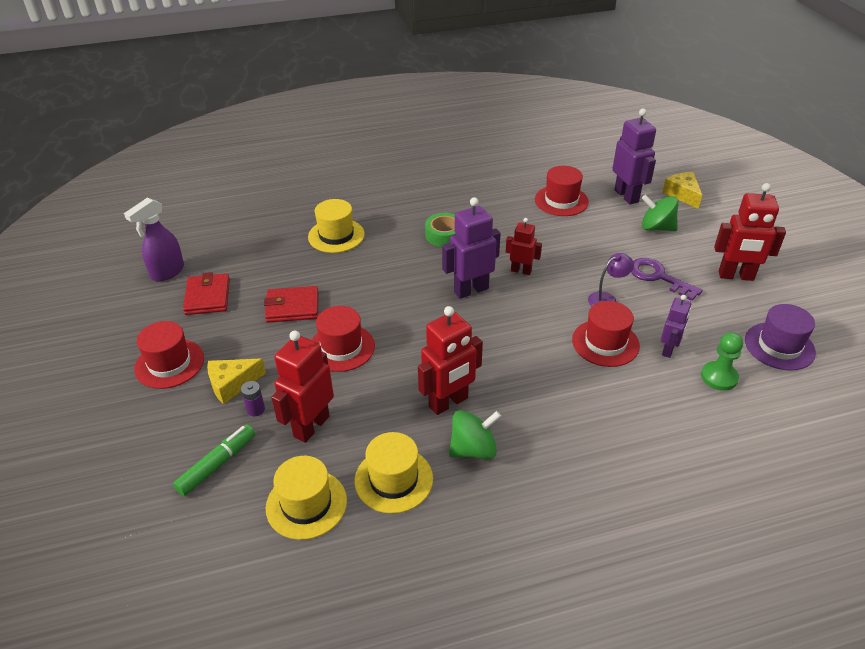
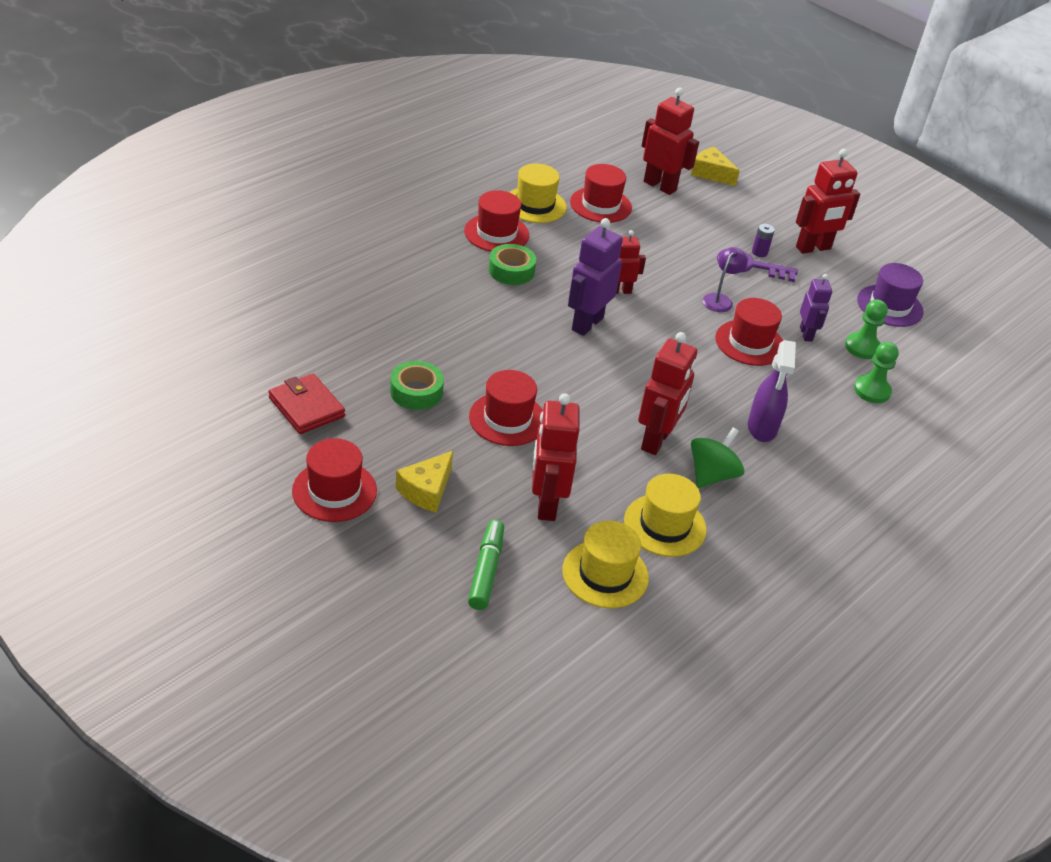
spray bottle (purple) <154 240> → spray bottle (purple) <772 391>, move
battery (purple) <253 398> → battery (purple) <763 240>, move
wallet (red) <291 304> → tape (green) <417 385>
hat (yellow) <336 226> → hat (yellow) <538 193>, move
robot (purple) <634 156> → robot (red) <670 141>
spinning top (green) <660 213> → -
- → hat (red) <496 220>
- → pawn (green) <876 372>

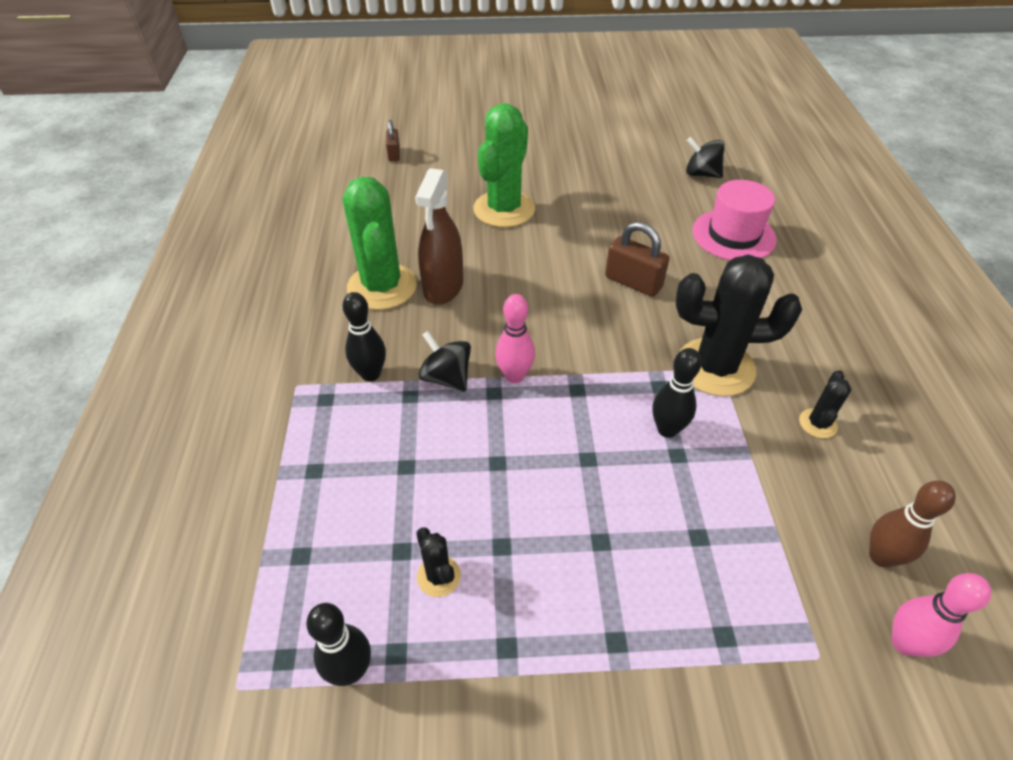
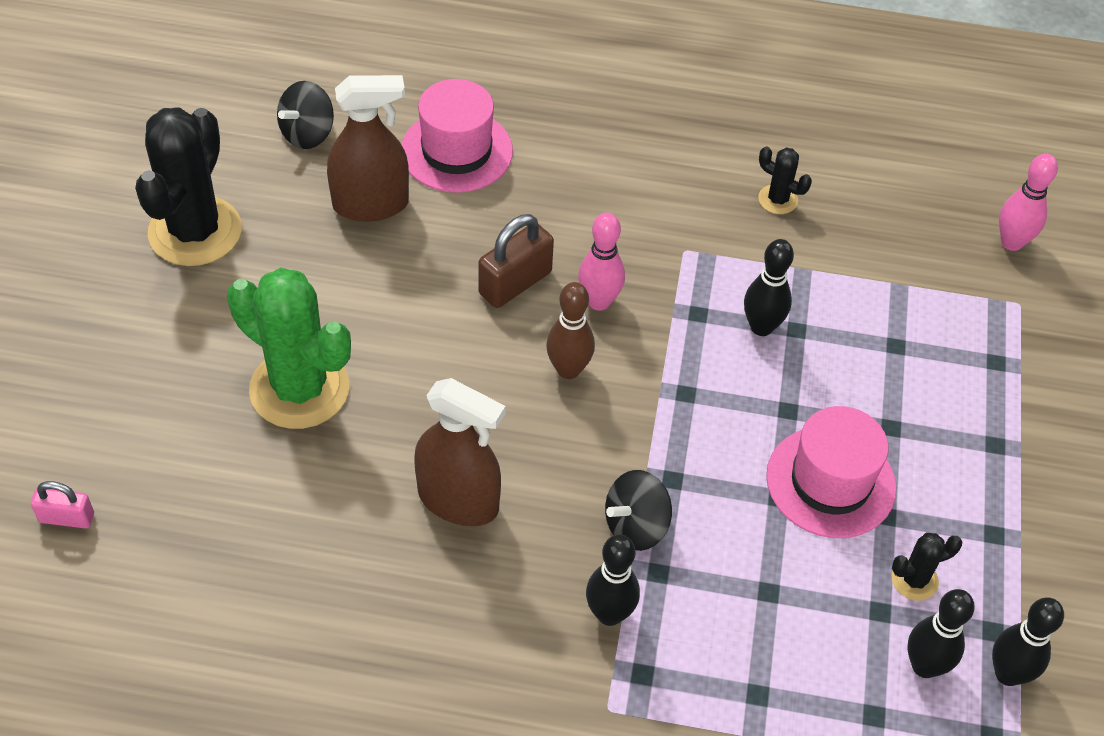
cactus (green) <380 243> → -
padlock (brown) <393 141> → padlock (pink) <62 504>
bowling pin (pink) <515 338> → bowling pin (pink) <601 262>, move
cactus (black) <738 325> → cactus (black) <188 186>, move
bowling pin (brown) <912 524> → bowling pin (brown) <570 330>, move
- → spray bottle (brown) <368 148>
- → hat (pink) <831 472>
- → bowling pin (black) <941 633>

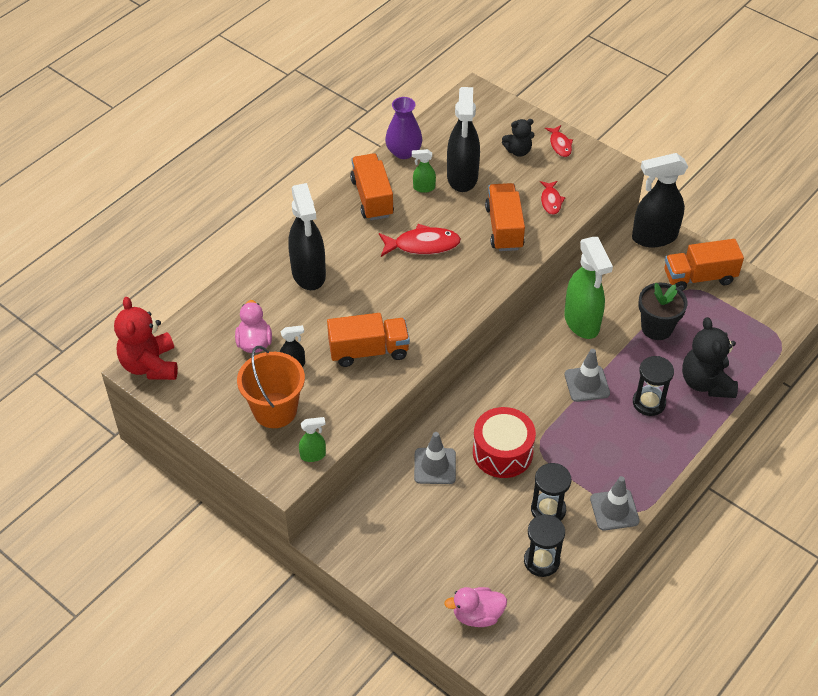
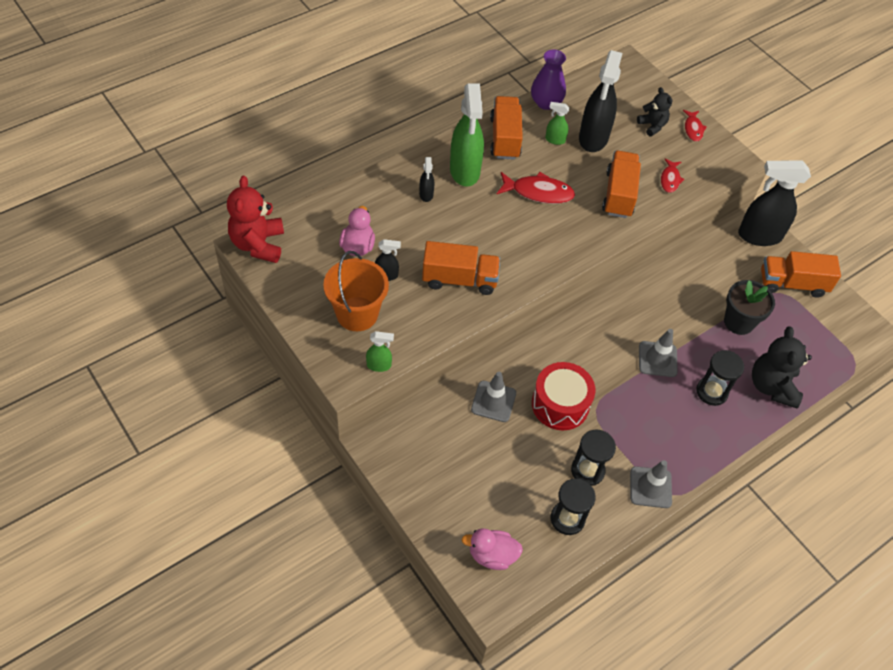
spray bottle (black) <307 236> → spray bottle (black) <426 179>, x0.45
teddy bear (black) <518 138> → teddy bear (black) <655 112>, 120 degrees counterclockwise
spray bottle (green) <588 288> → spray bottle (green) <467 135>, move

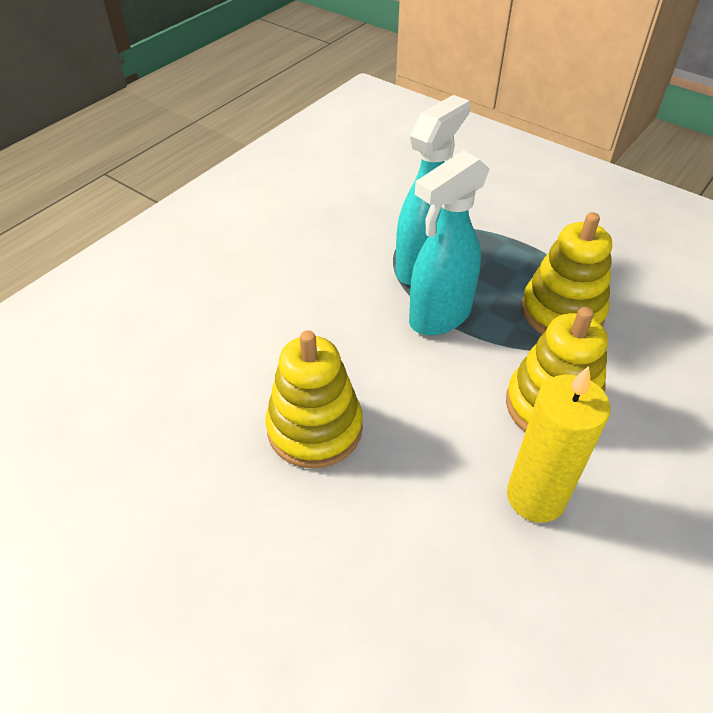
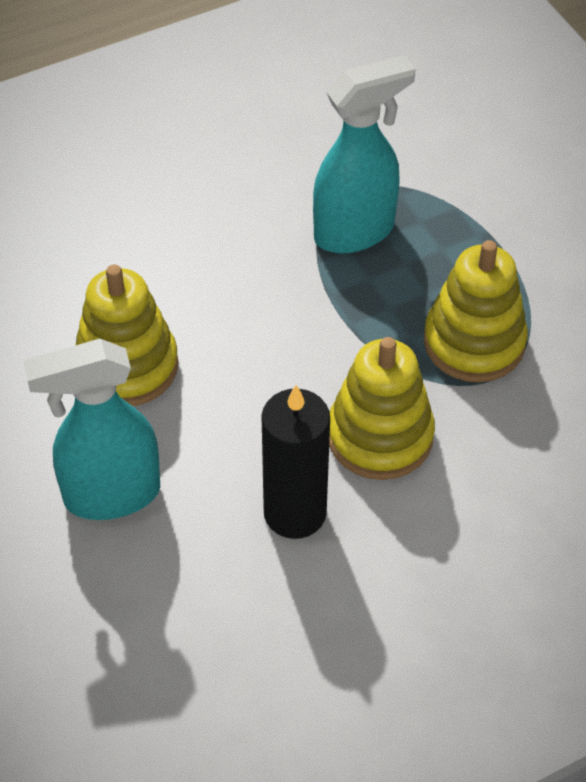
spray bottle (turquoise) <449 242> → spray bottle (turquoise) <91 429>, move
candle (yellow) <558 444> → candle (black) <295 462>

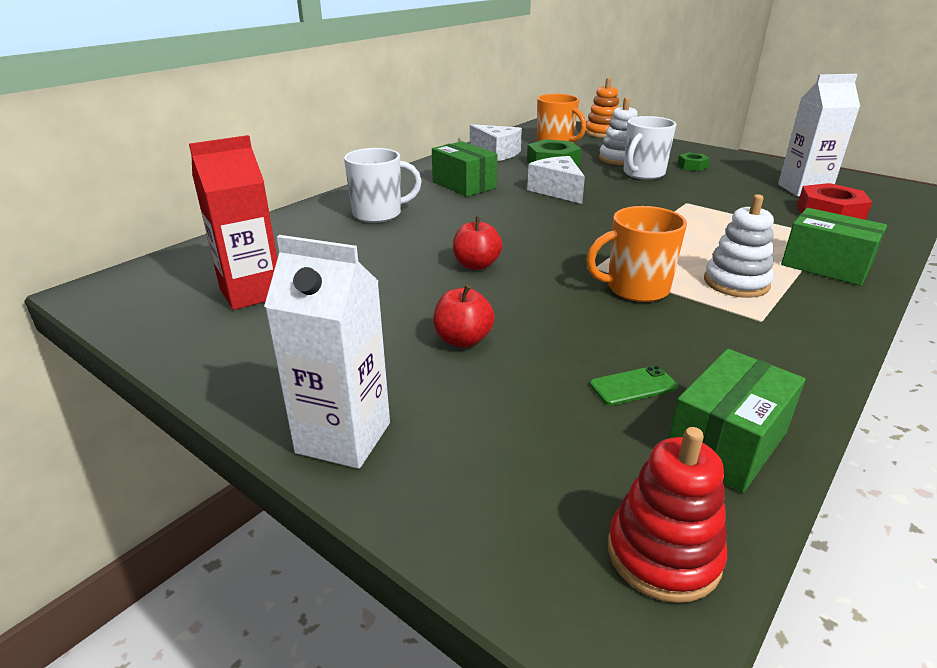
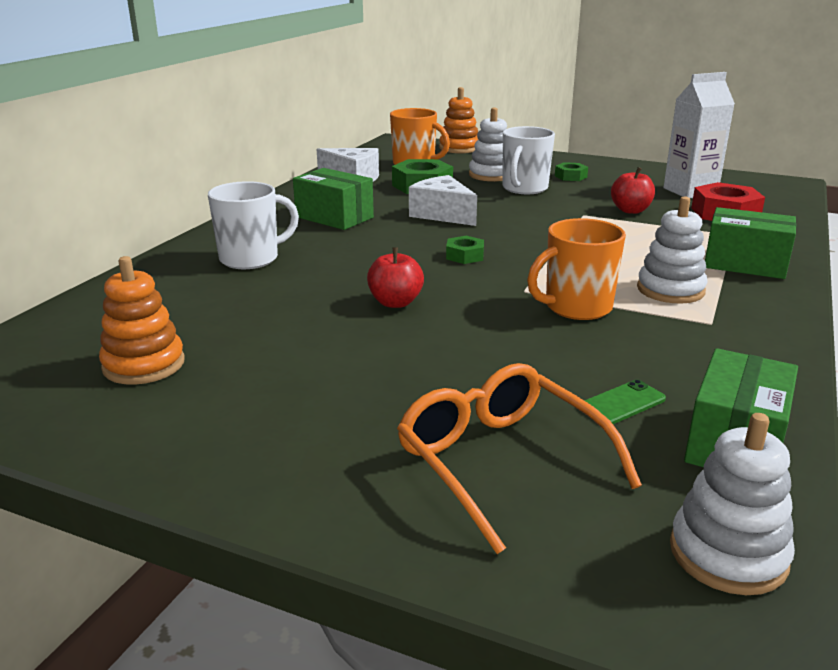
carton (red) <233 222> → stacking toy (orange) <142 320>
carton (white) <327 352> → -
apple (red) <464 316> → apple (red) <633 190>, move
stacking toy (red) <667 515> → stacking toy (white) <732 504>
- → glasses (orange) <519 458>
- → nut (green) <465 250>

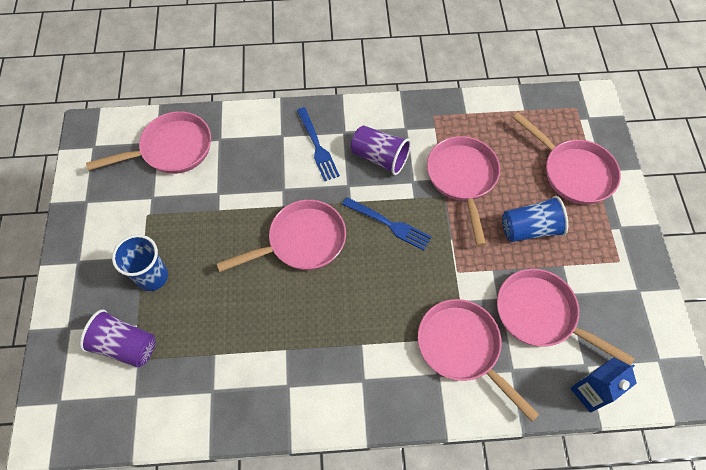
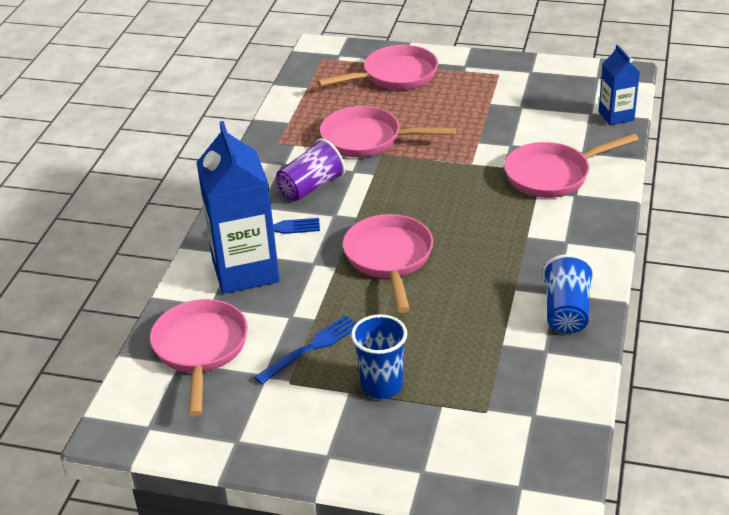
cup (purple) <118 338> → -
fork (blue) <387 224> → fork (blue) <305 349>, move
pan (pink) <565 317> → -
cup (blue) <535 219> → cup (blue) <568 293>, move
- → carton (blue) <238 207>

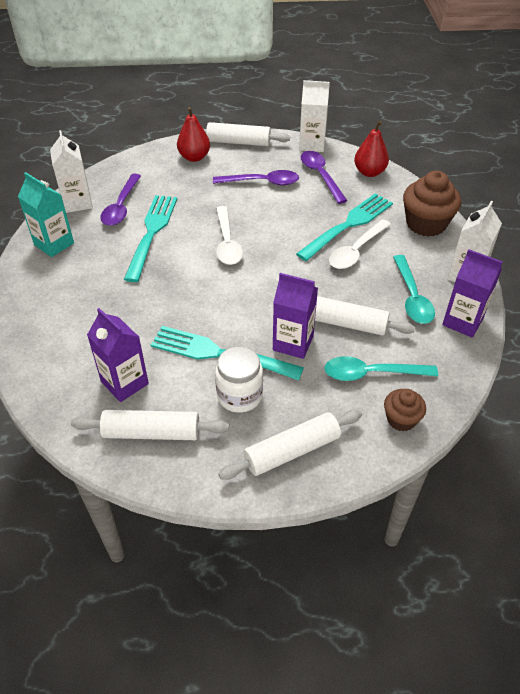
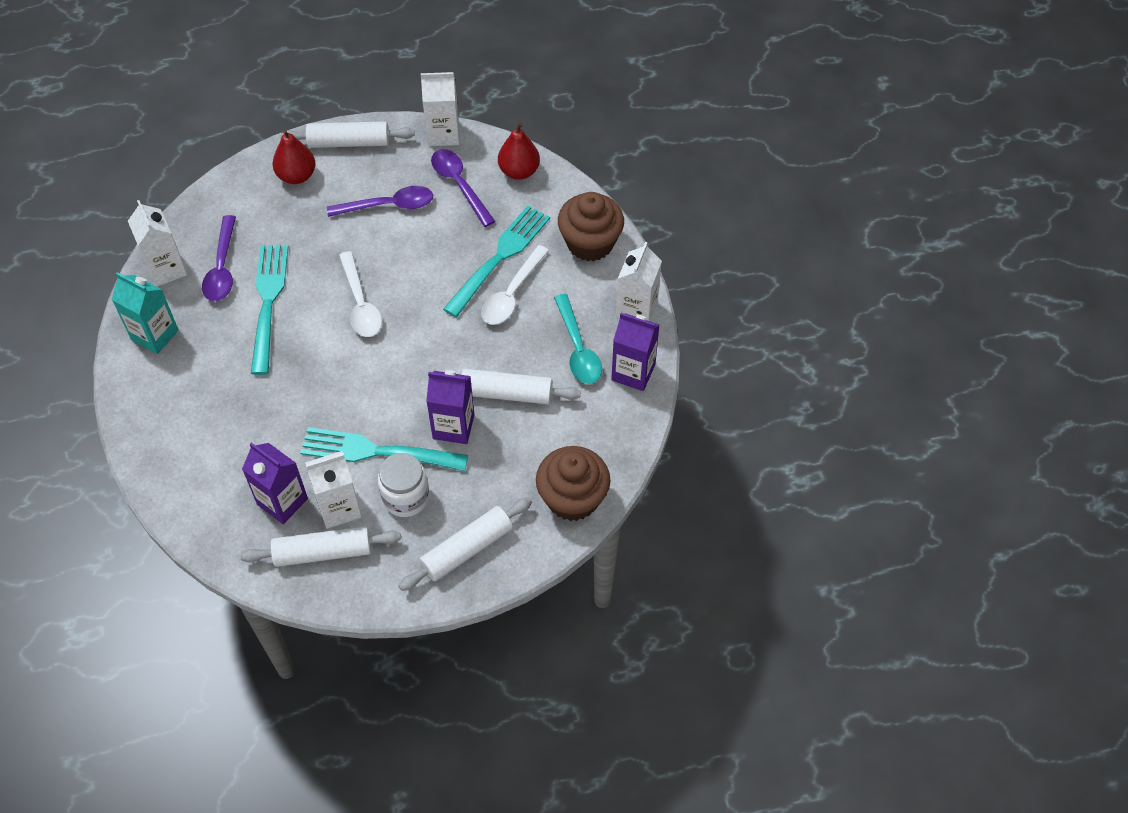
spoon (turquoise) <381 368> → -
cupcake (brown) <405 410> → cupcake (brown) <573 483>, x1.76
- → carton (white) <333 490>

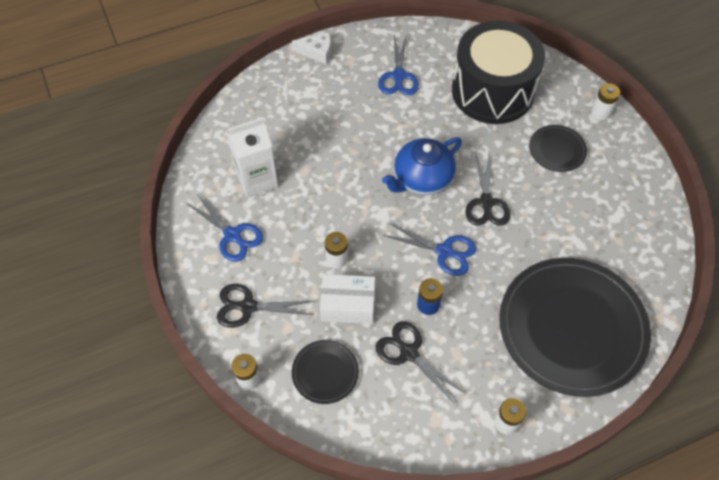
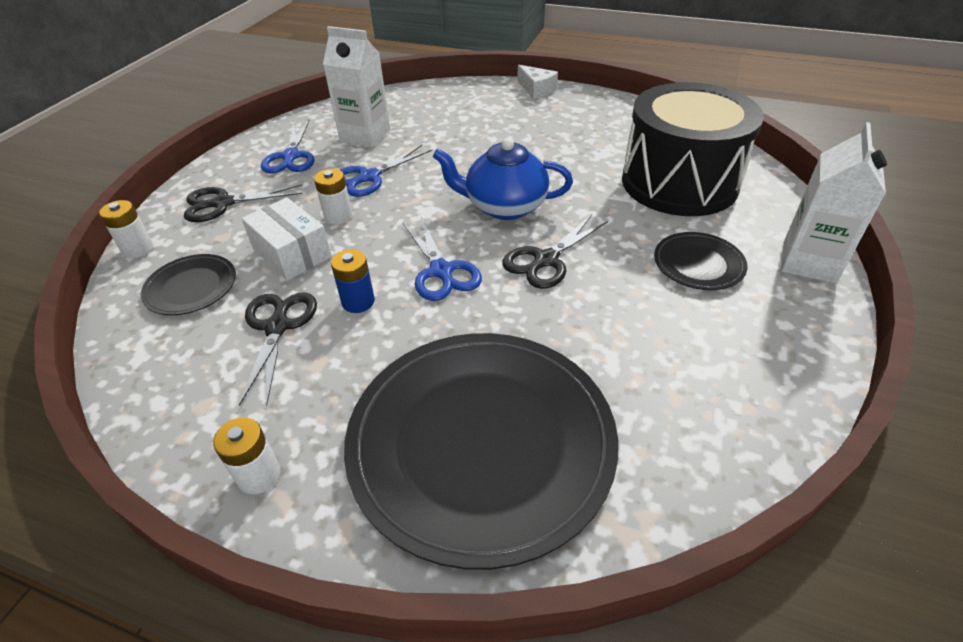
scissors (black) <265 306> → scissors (black) <243 203>, 60 degrees counterclockwise
scissors (blue) <398 64> → scissors (blue) <386 171>, move
battery (white) <605 101> → carton (white) <834 202>

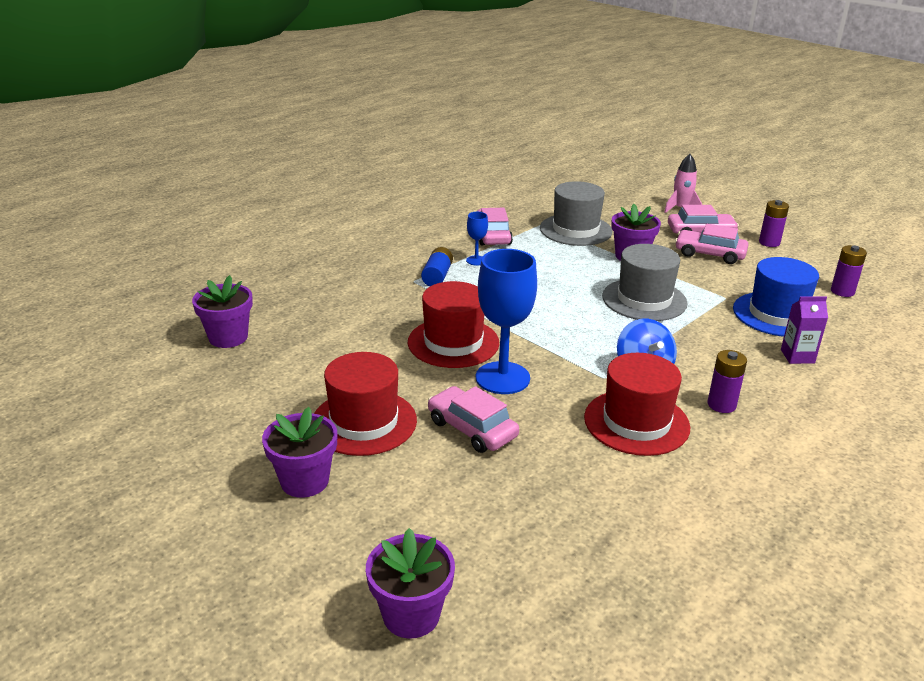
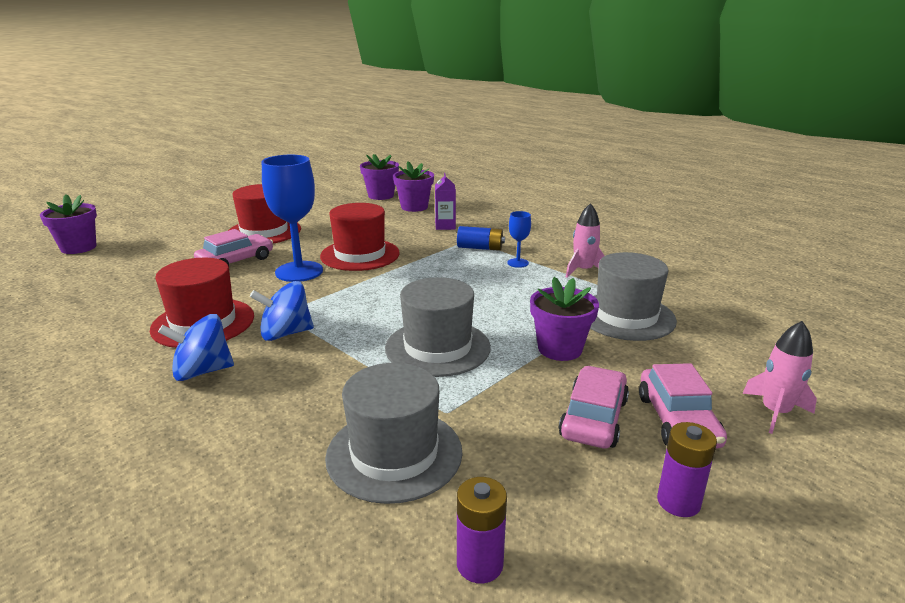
flower pot (purple) <299 452> → flower pot (purple) <413 186>, move
car (pink) <495 226> → rocket (pink) <585 240>
battery (purple) <727 381> → spinning top (blue) <196 347>
hat (blue) <776 297> → hat (grey) <393 433>
carton (purple) <804 330> → carton (purple) <445 201>, move

